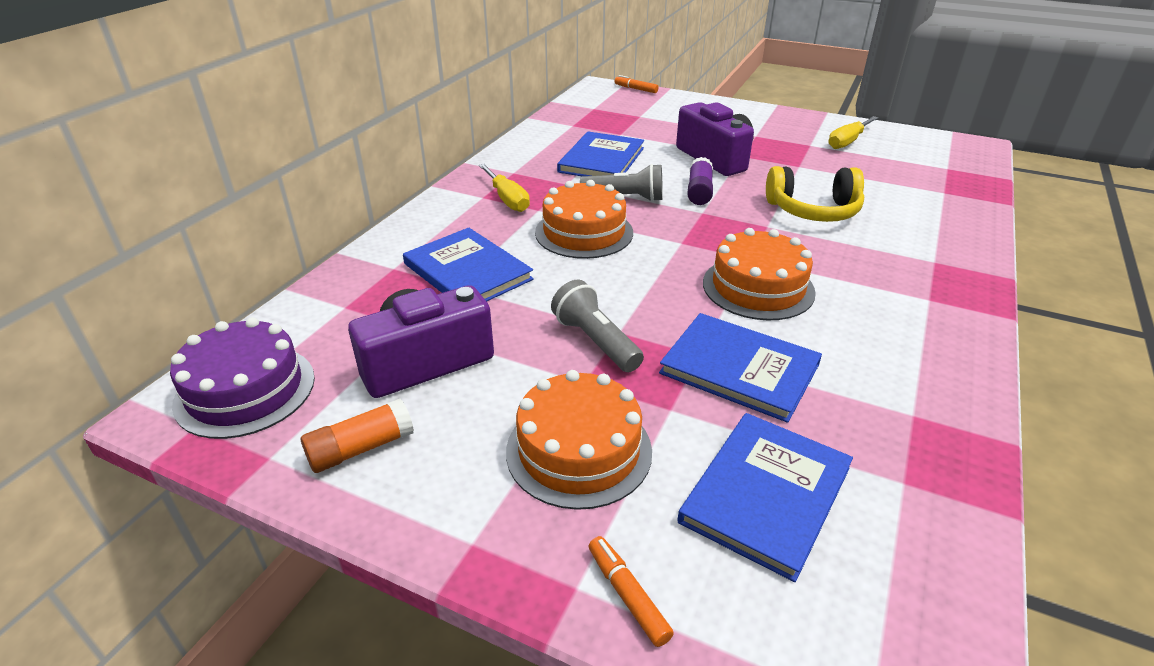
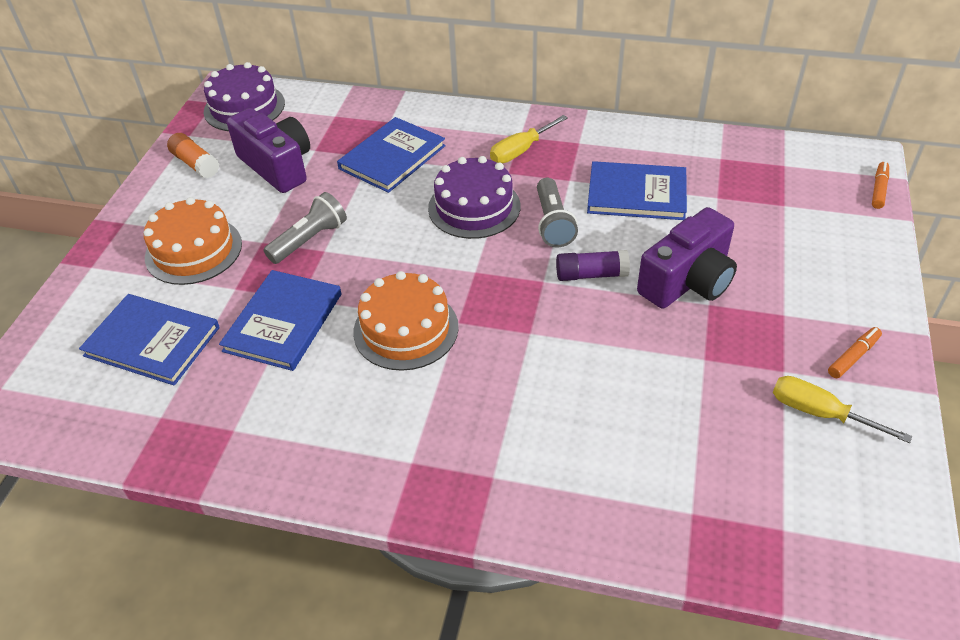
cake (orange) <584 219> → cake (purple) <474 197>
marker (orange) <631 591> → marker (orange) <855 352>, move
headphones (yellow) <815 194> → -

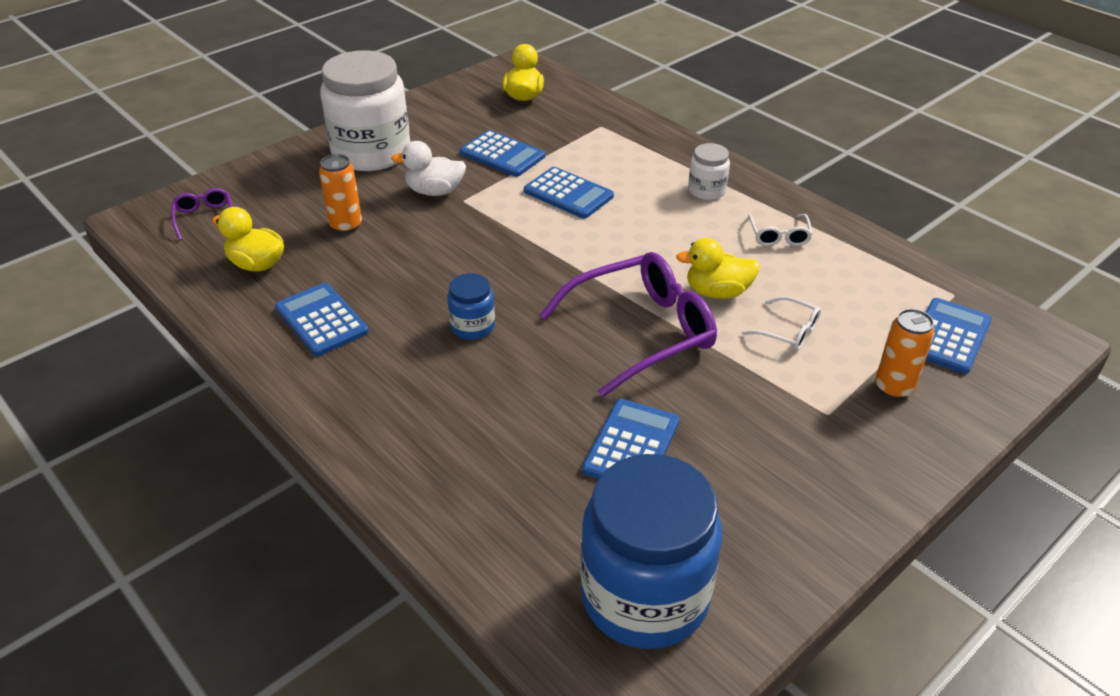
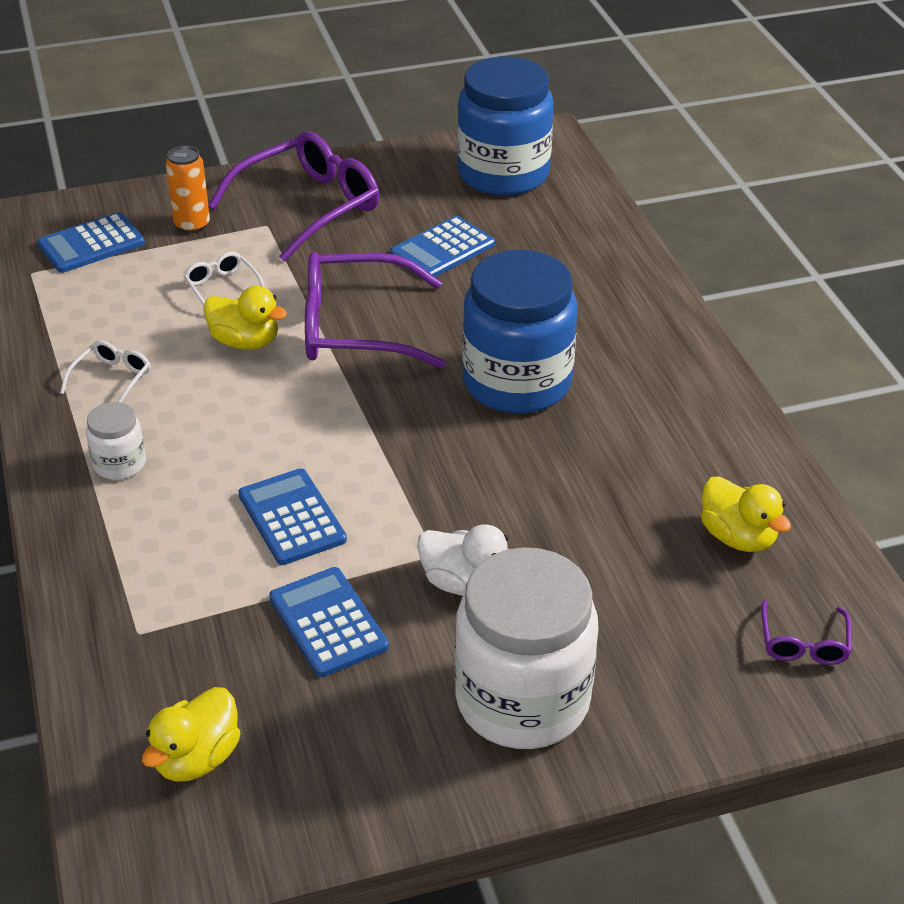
calculator (blue) <322 319> → -
can (orange) <340 193> → -
jar (blue) <471 306> → jar (blue) <519 332>, x2.19
- → glasses (purple) <293 196>

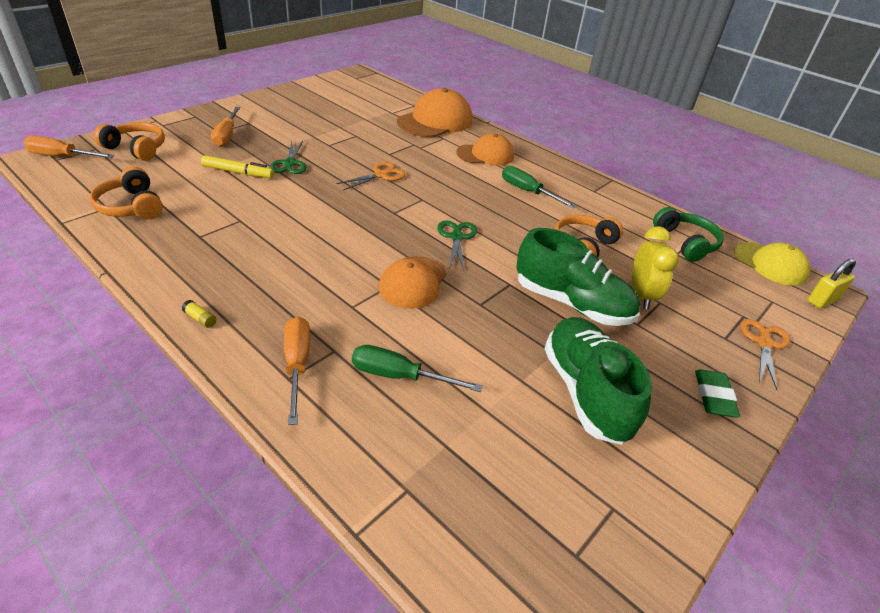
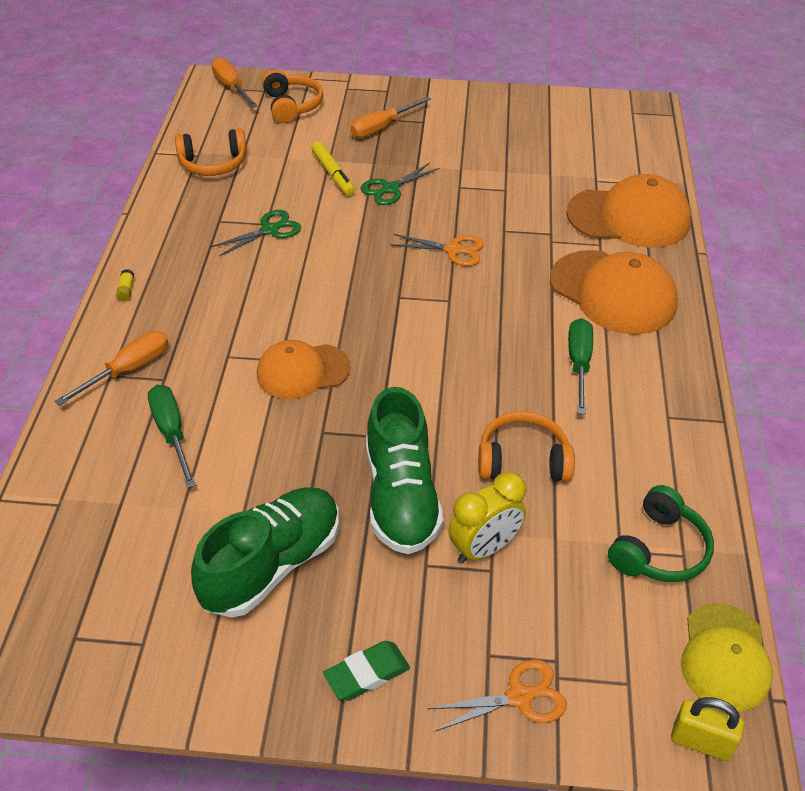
headphones (orange) <126 193> → headphones (orange) <211 152>, 120 degrees counterclockwise
scissors (green) <457 245> → scissors (green) <256 233>, move
cap (orange) <485 149> → cap (orange) <614 292>, x1.53

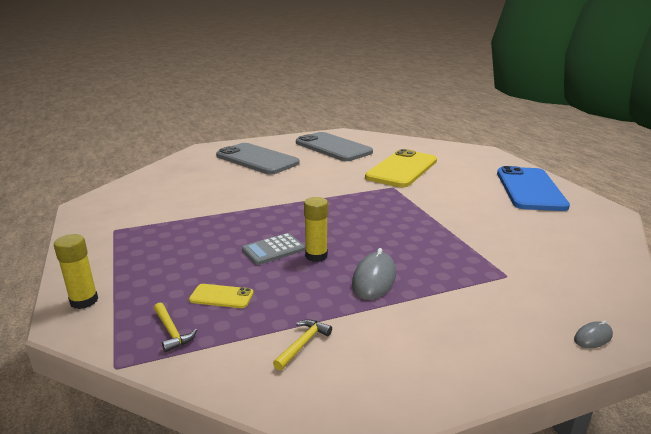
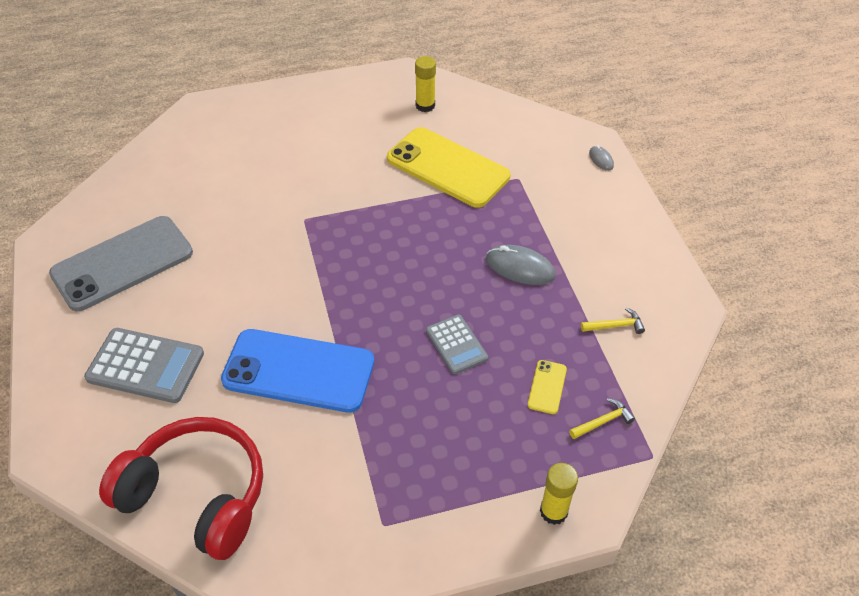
phone (grey) <257 158> → calculator (grey) <144 365>
hammer (yellow) <302 345> → hammer (yellow) <613 321>, 135 degrees clockwise
glue stick (yellow) <316 229> → glue stick (yellow) <425 84>, move
phone (yellow) <401 168> → phone (yellow) <448 167>, move
phone (blue) <533 188> → phone (blue) <297 371>, move
- → headphones (red) <181 488>

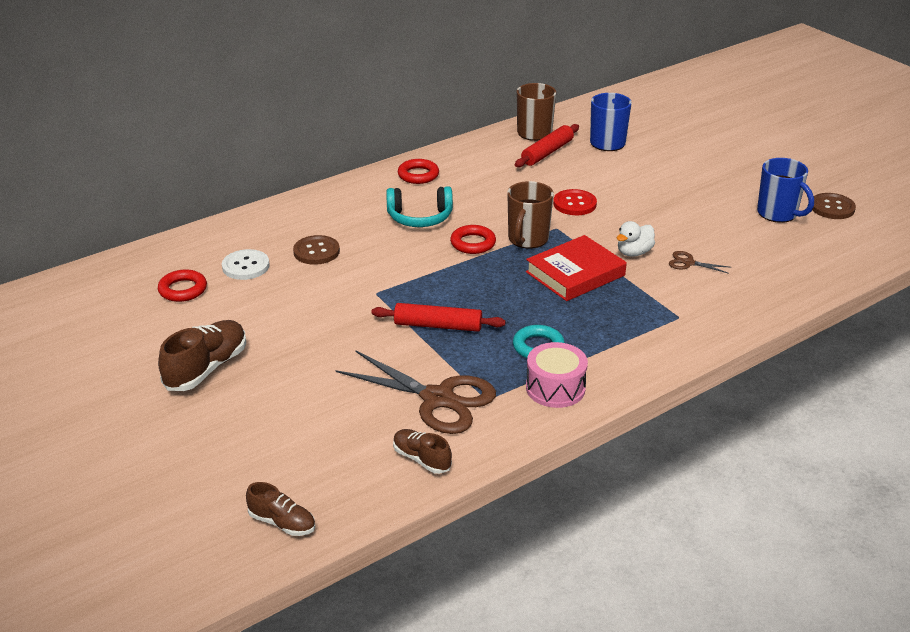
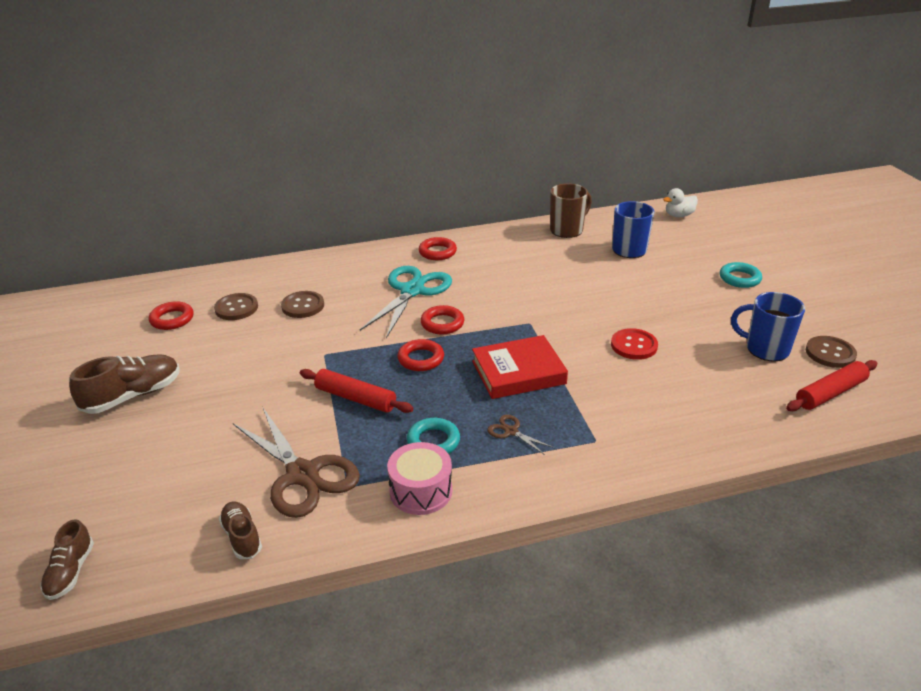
button (white) <246 264> → button (brown) <236 306>
shoe (brown) <280 509> → shoe (brown) <67 559>, 45 degrees clockwise
headphones (turquoise) <419 206> → scissors (turquoise) <406 302>
mug (brown) <530 215> → -
rolling pin (red) <547 145> → rolling pin (red) <832 385>, move
button (red) <575 202> → button (red) <634 344>, move
duck (white) <636 239> → duck (white) <680 202>, move
scissors (brown) <699 262> → scissors (brown) <520 435>, move
mug (blue) <785 190> → mug (blue) <768 326>, 135 degrees clockwise
- → ring (red) <420 355>
- → ring (turquoise) <741 275>

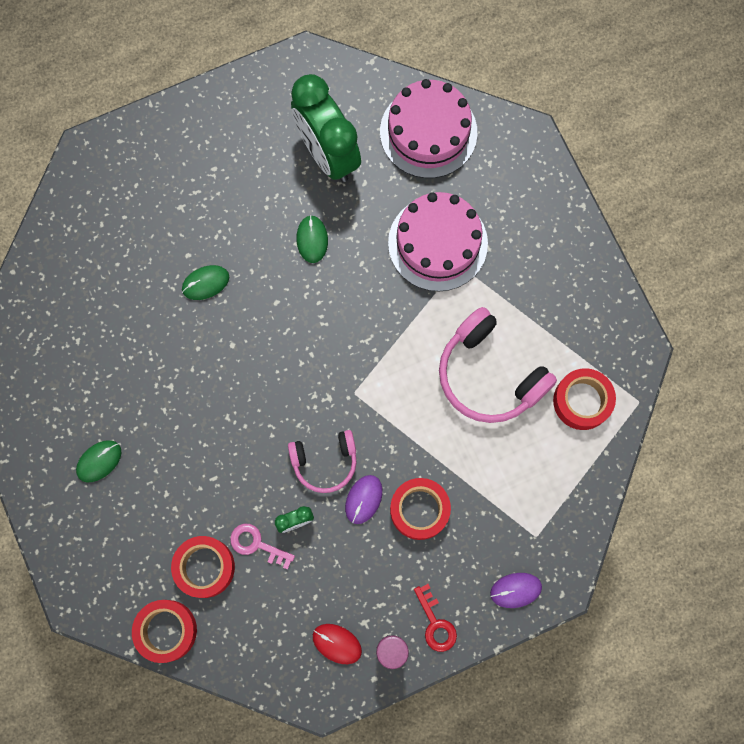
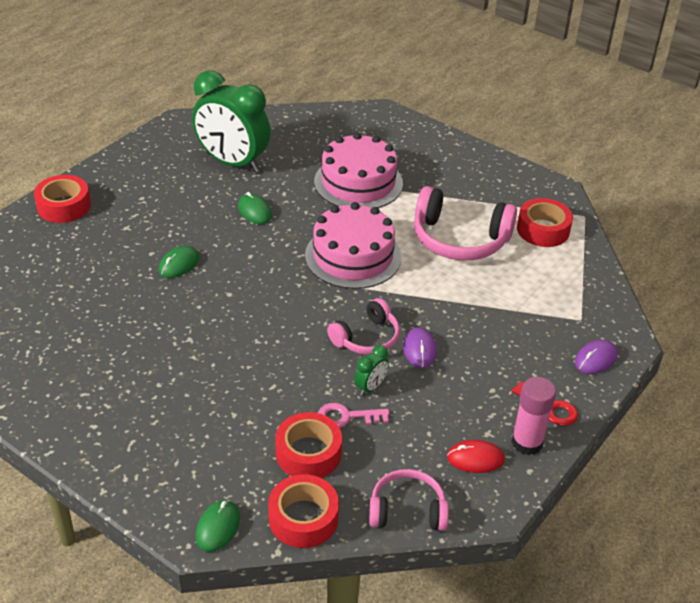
mouse (green) <99 461> → mouse (green) <218 526>, move
cake (pink) <428 128> → cake (pink) <353 245>, move
tape (red) <420 509> → tape (red) <62 199>, move
- → headphones (pink) <409 500>

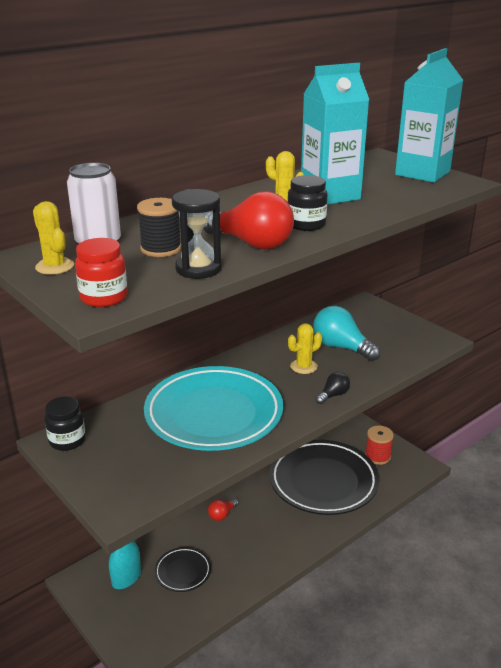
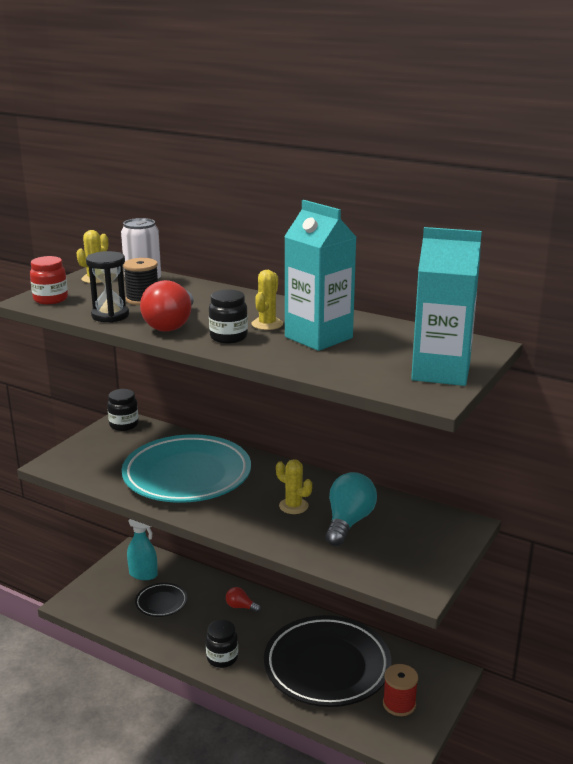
light bulb (black) <332 388> → -
- → jar (black) <222 644>

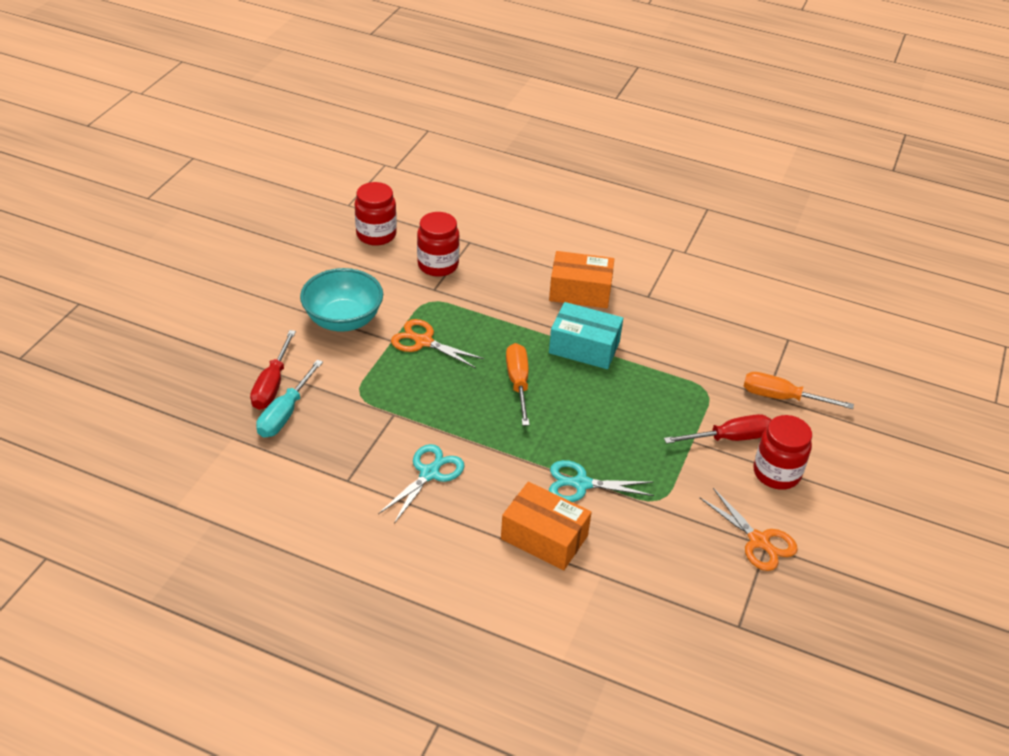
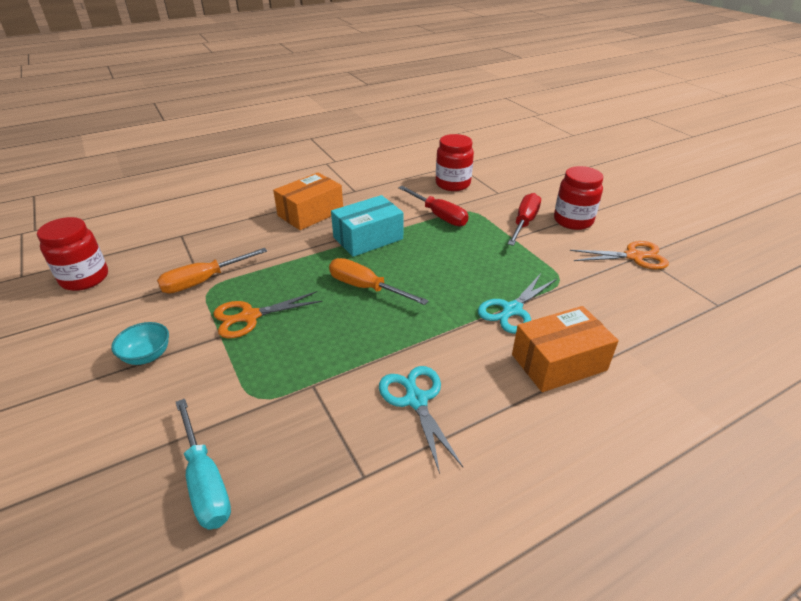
screwdriver (red) <273 370> → screwdriver (red) <433 206>, move
bowl (turquoise) <341 300> → bowl (turquoise) <140 343>, x0.52
jar (red) <438 244> → jar (red) <455 162>, move
screwdriver (orange) <799 390> → screwdriver (orange) <212 270>, move

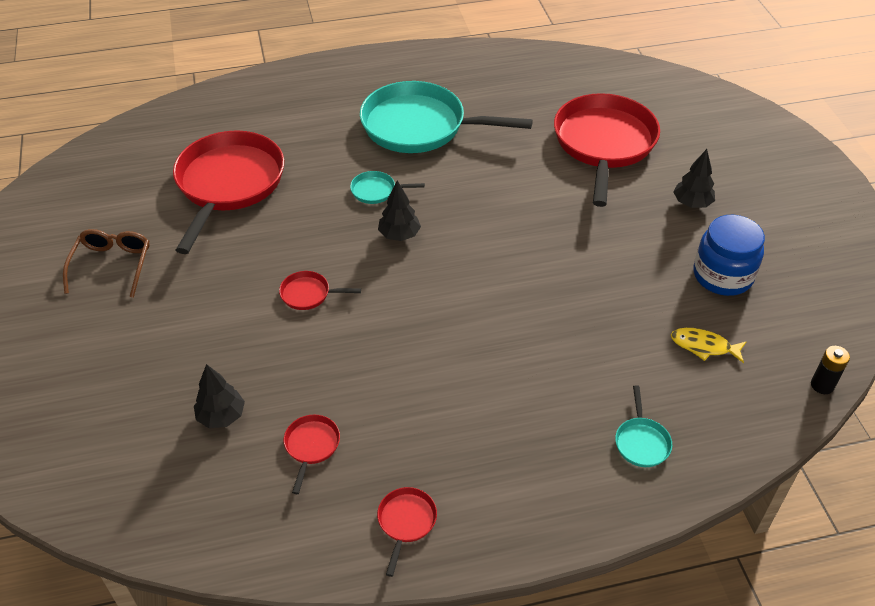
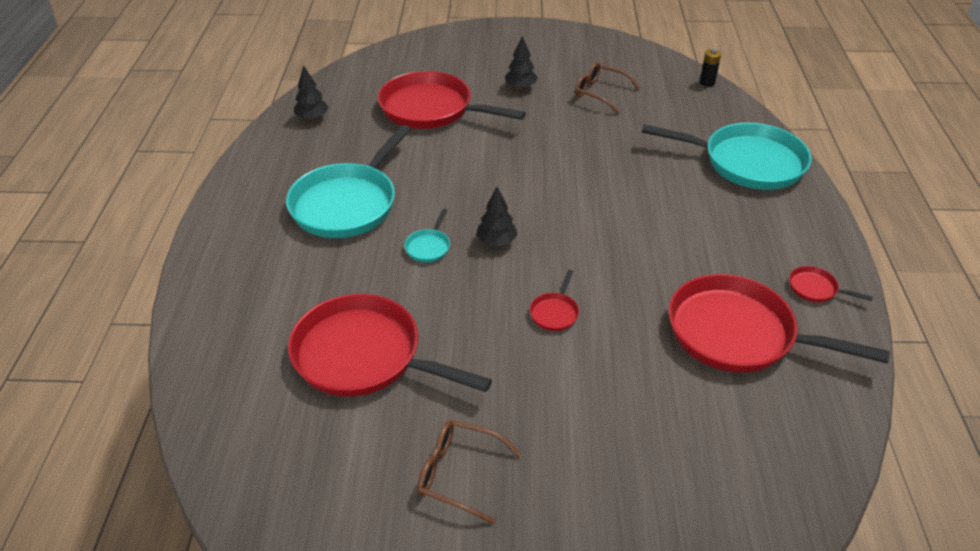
tree (black) <219 396> → tree (black) <311 92>, move
pan (red) <312 454> → pan (red) <779 323>, x2.47
pan (turquoise) <643 426> → pan (turquoise) <727 156>, x2.47
fish (yellow) <709 345> → -
jar (blue) <729 255> → glasses (brown) <608 88>

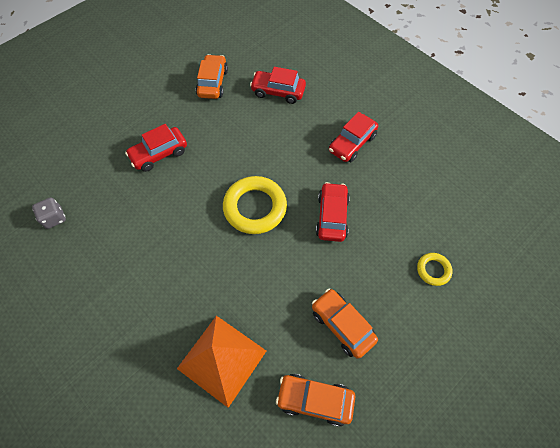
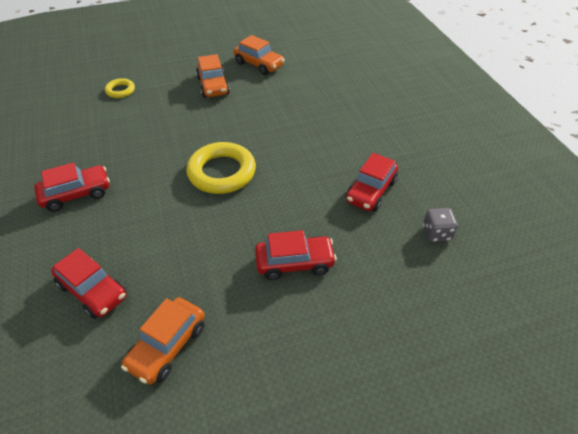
pyramid (orange) <221 362> → -
car (red) <333 212> → car (red) <371 182>, move

